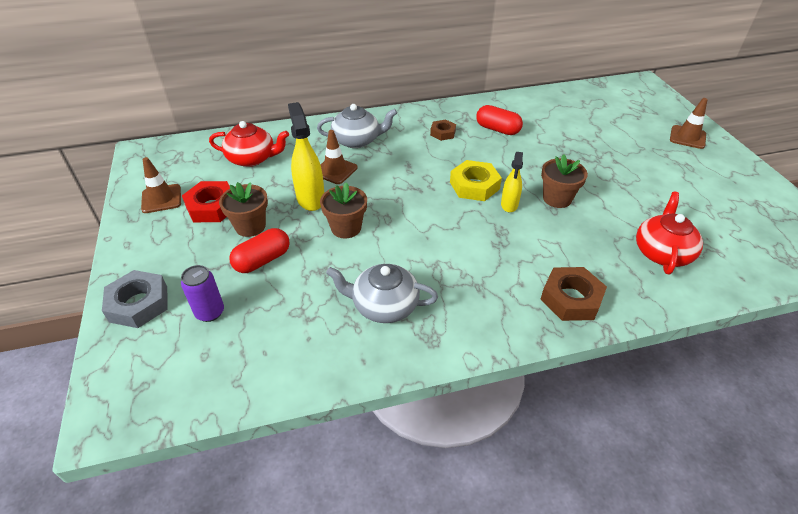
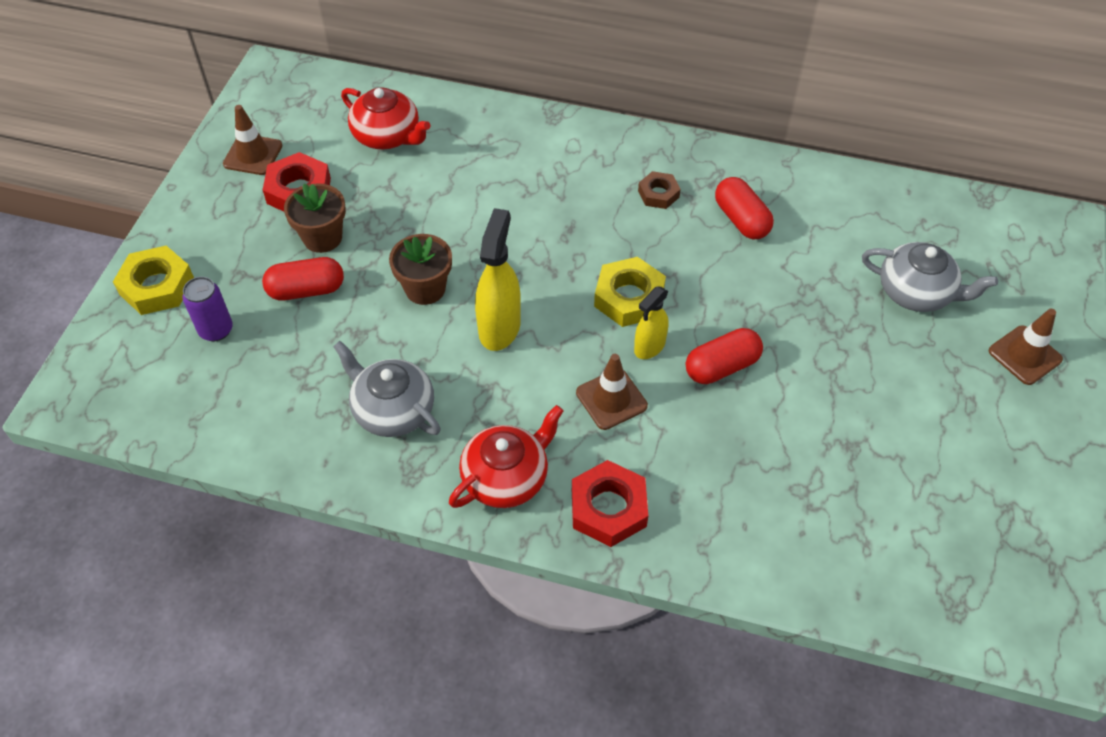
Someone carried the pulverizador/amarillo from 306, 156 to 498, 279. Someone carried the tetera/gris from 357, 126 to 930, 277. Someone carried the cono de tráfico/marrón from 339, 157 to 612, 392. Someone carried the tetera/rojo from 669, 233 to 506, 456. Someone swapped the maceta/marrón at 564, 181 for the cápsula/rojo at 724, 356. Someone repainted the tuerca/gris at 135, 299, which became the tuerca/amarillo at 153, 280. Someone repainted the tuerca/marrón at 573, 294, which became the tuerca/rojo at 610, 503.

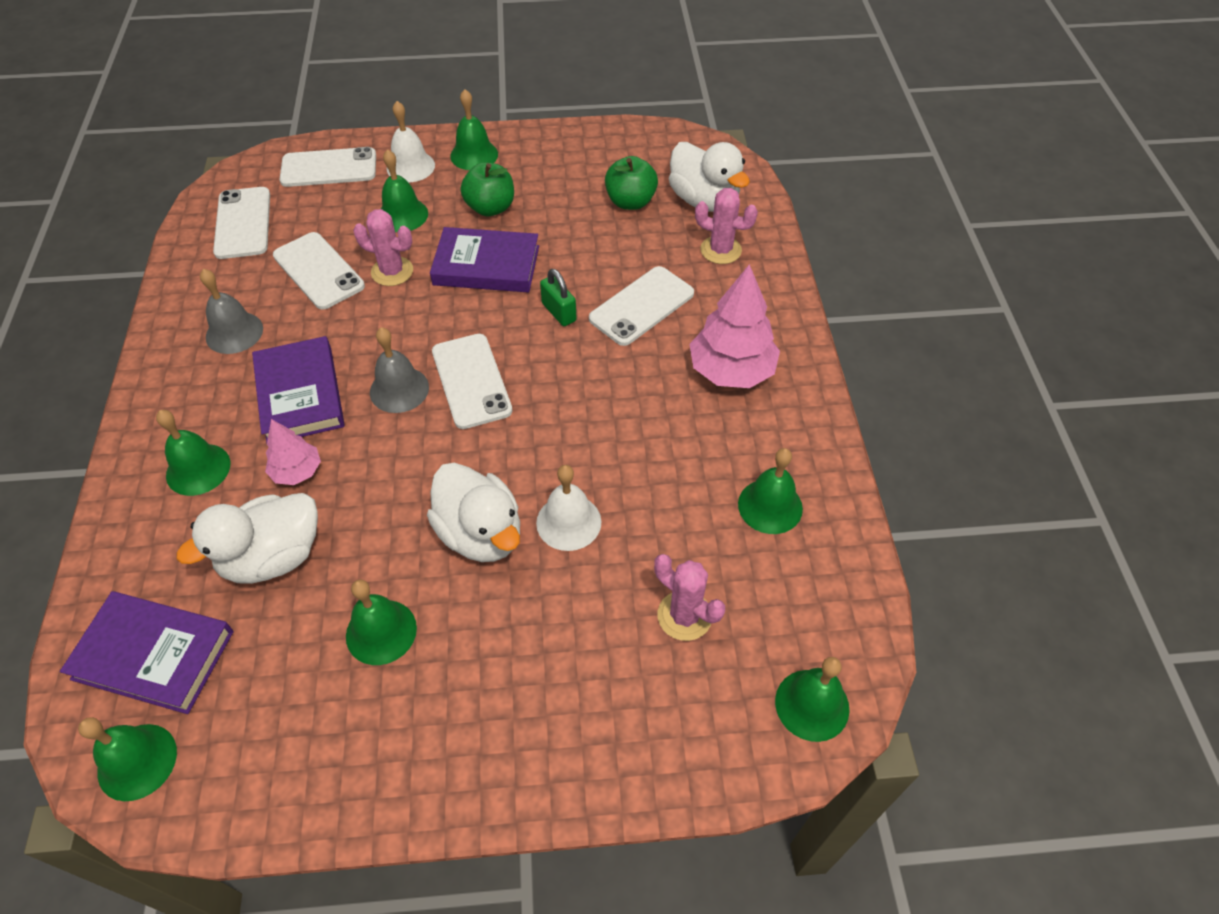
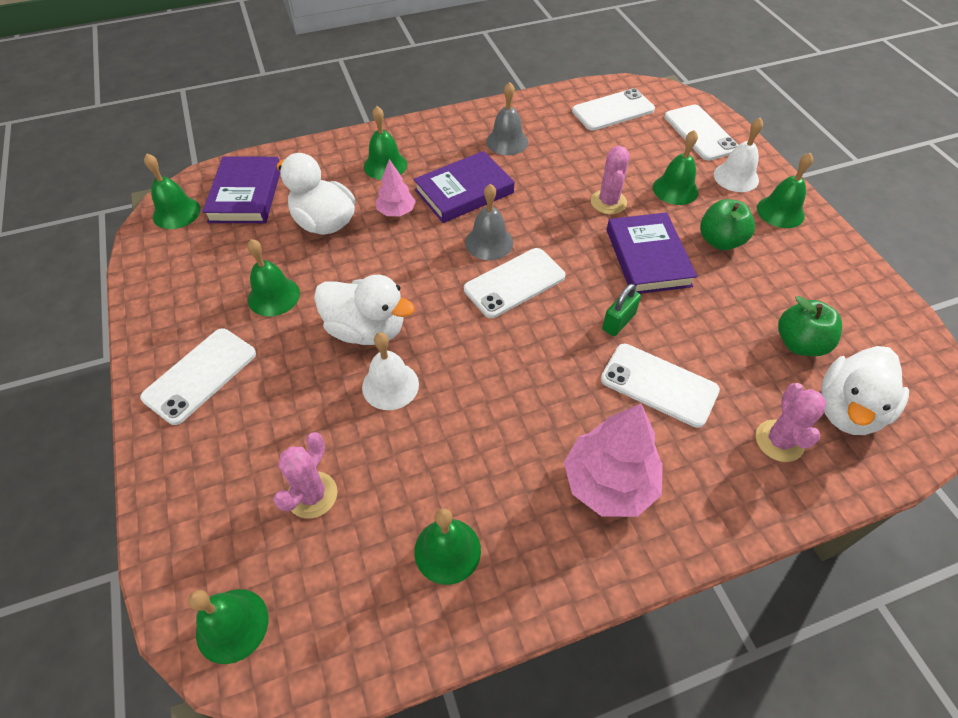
Someone carried the móvil/blanco from 319, 271 to 198, 376. Someone rotated the pato/blanco at 473, 512 by 105 degrees counterclockwise.

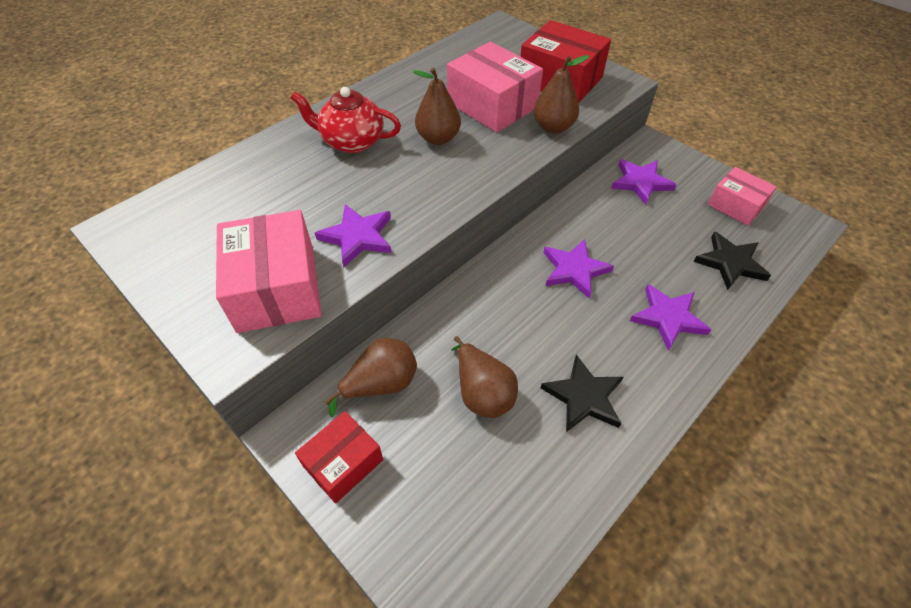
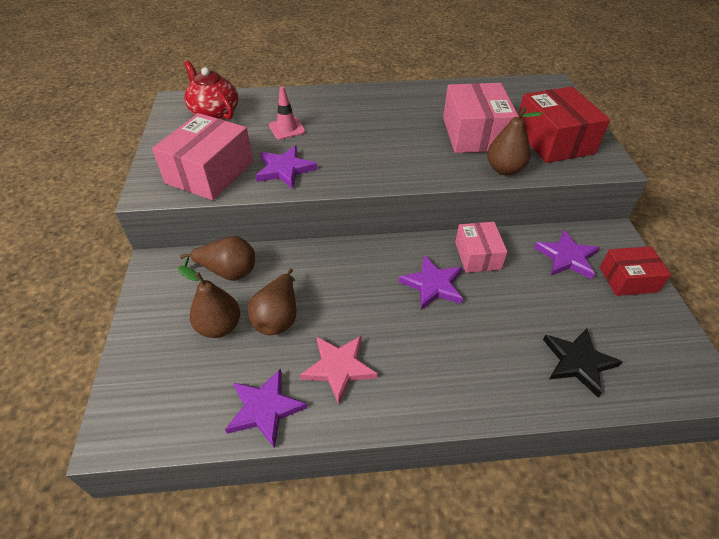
Someone put down the cono de tráfico/rosa at 287, 113. Someone carried the tetera/rojo from 345, 120 to 211, 90. Someone carried the caja/rojo from 339, 457 to 635, 271. Someone carried the pera/marrón from 437, 106 to 209, 302. Someone carried the estrella/morado from 670, 317 to 266, 408. Someone carried the caja/rosa from 742, 196 to 481, 247. Someone repainted the estrella/negro at 582, 393, which became the estrella/rosa at 339, 370.

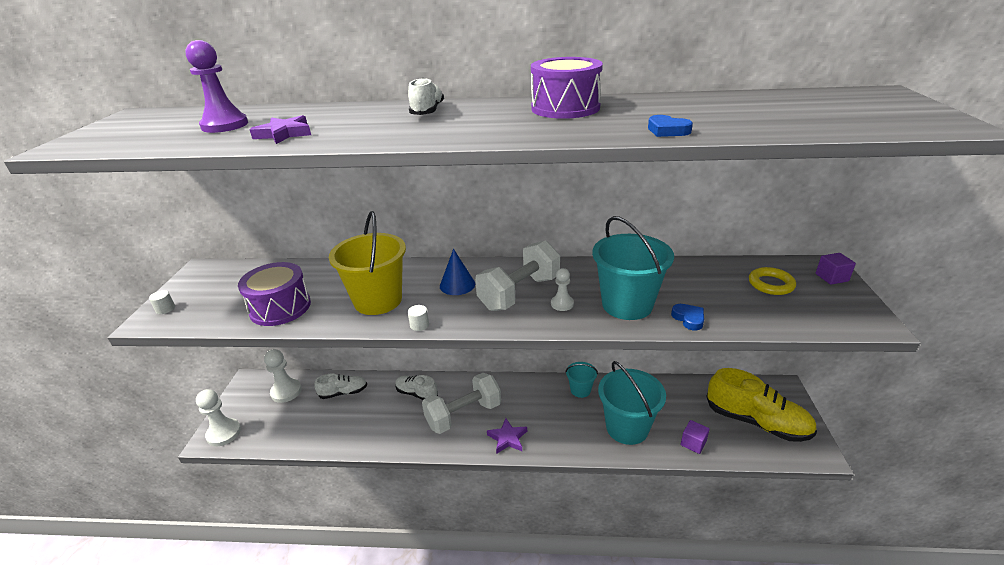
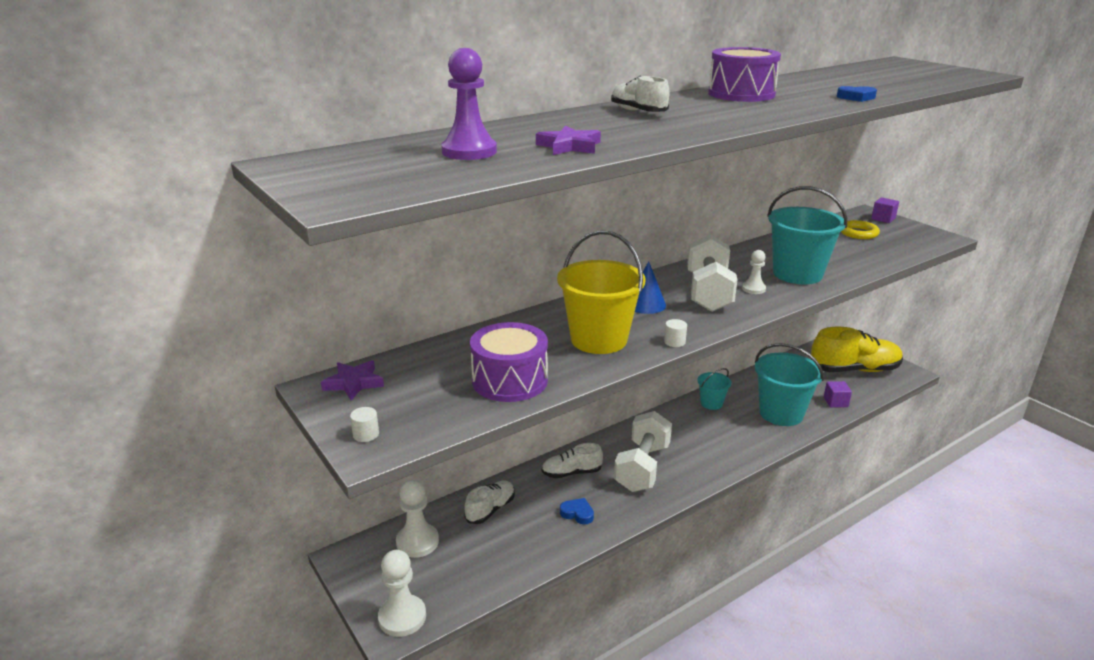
Someone carried the estrella/morado from 507, 436 to 352, 380. Someone carried the corazón/azul from 687, 317 to 577, 511.

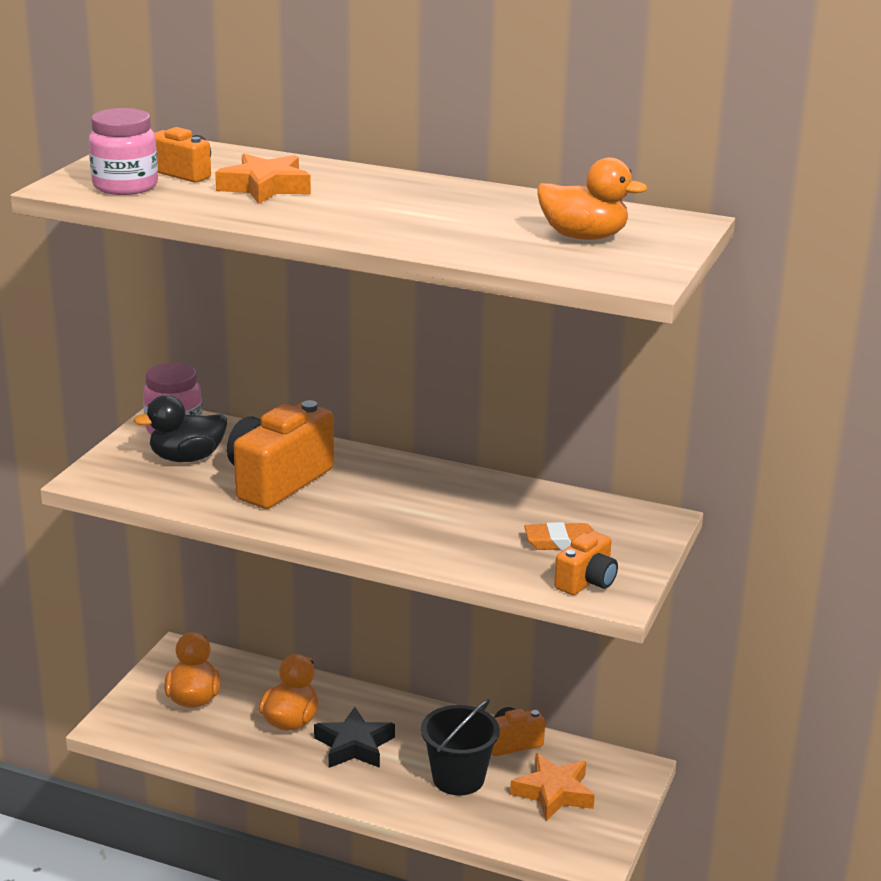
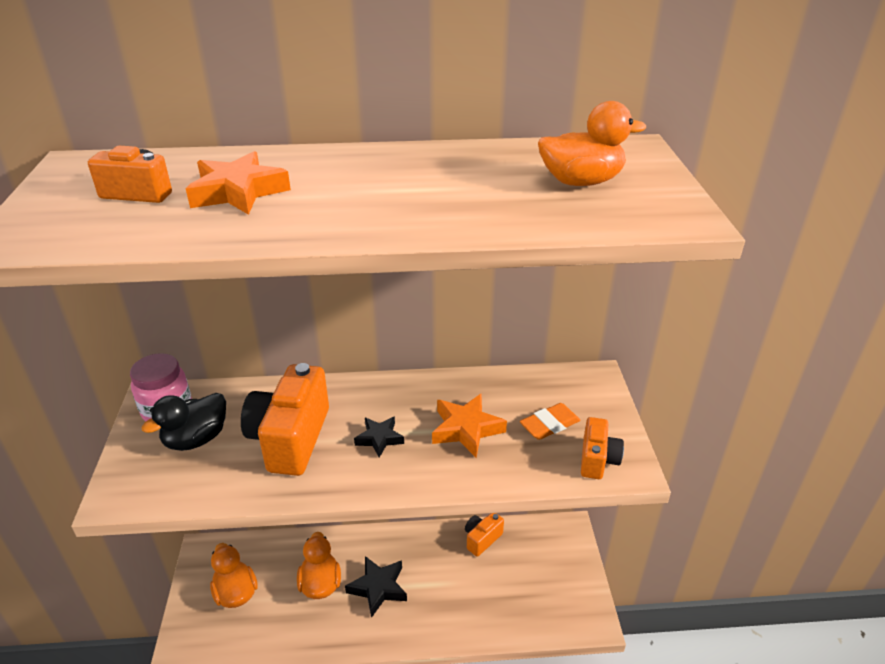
Someone took away the tarro/rosa at 123, 151. Someone took away the balde/negro at 460, 747. Someone put down the estrella/negro at 379, 437. Someone carried the estrella/naranja from 552, 787 to 469, 425.

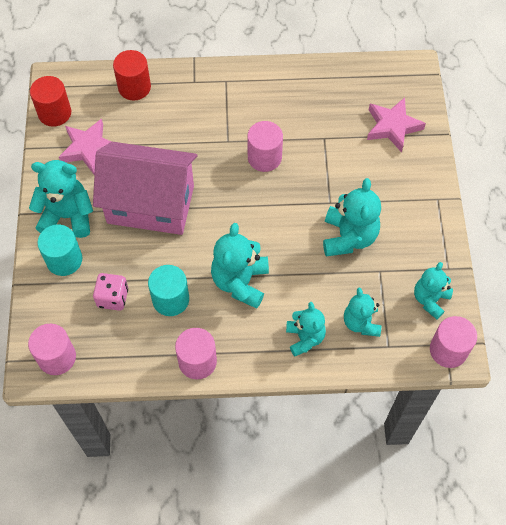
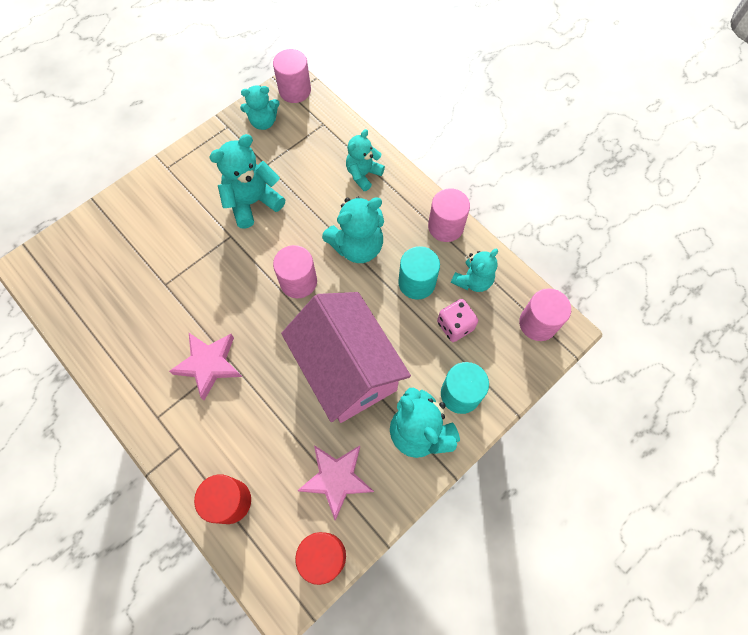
Someone carried the cilindro/rosa from 265, 146 to 295, 271. Someone carried the osito/turquesa from 362, 312 to 474, 270. Someone carried the estrella/rosa from 396, 125 to 205, 366.

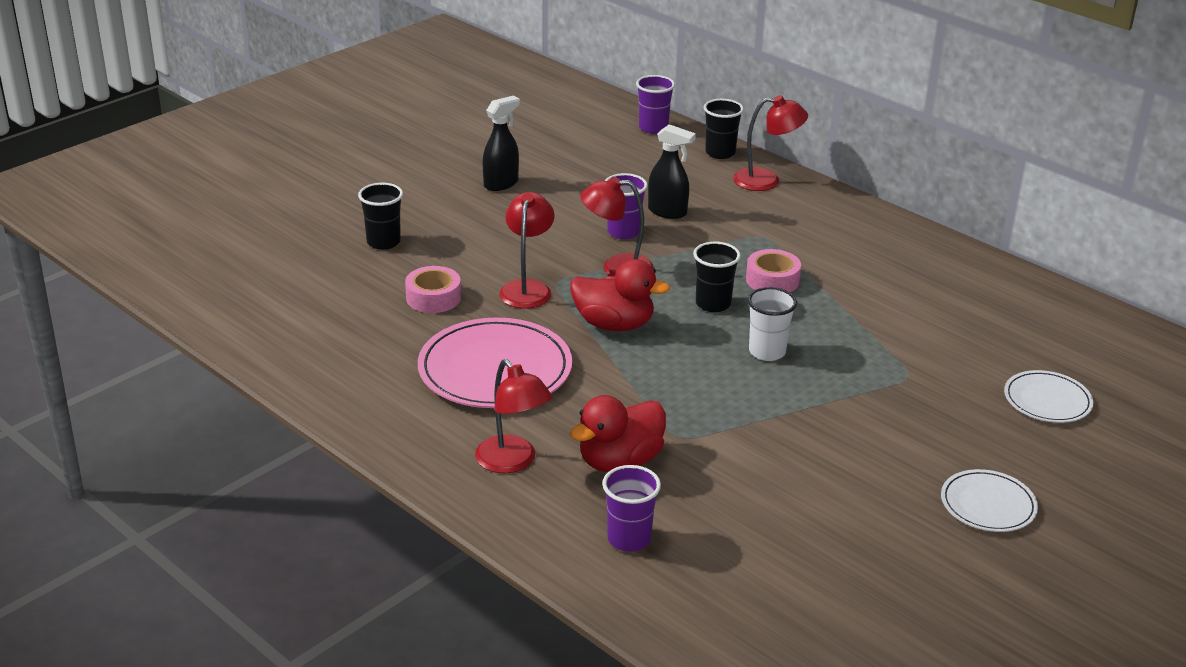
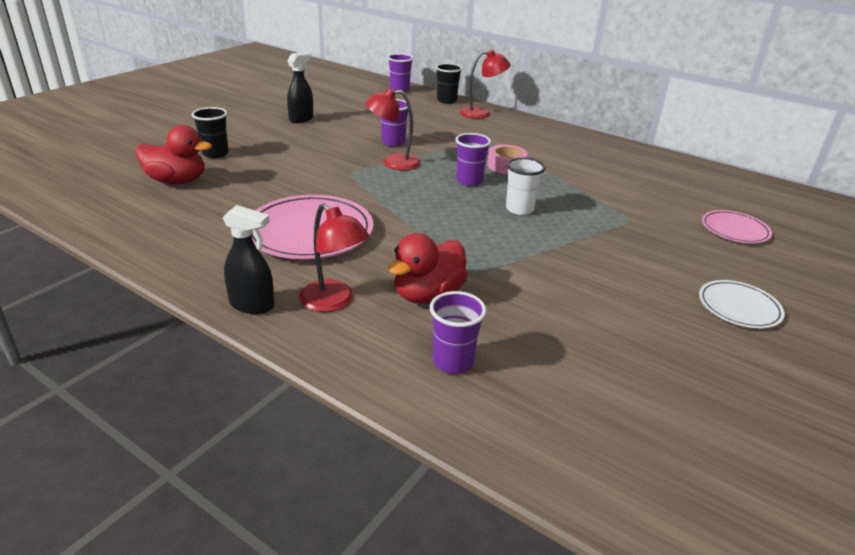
Someone took away the cinta adhesiva/rosa at 433, 289. Someone took away the lámpara/rojo at 526, 250. Someone carried the pato/rojo from 620, 295 to 174, 154. Someone carried the pulverizador/negro from 672, 171 to 248, 259. Someone repainted the vaso/negro at 717, 277, which became the vaso/morado at 473, 159. Someone repainted the plato/blanco at 1048, 396, which became the plato/rosa at 737, 226.

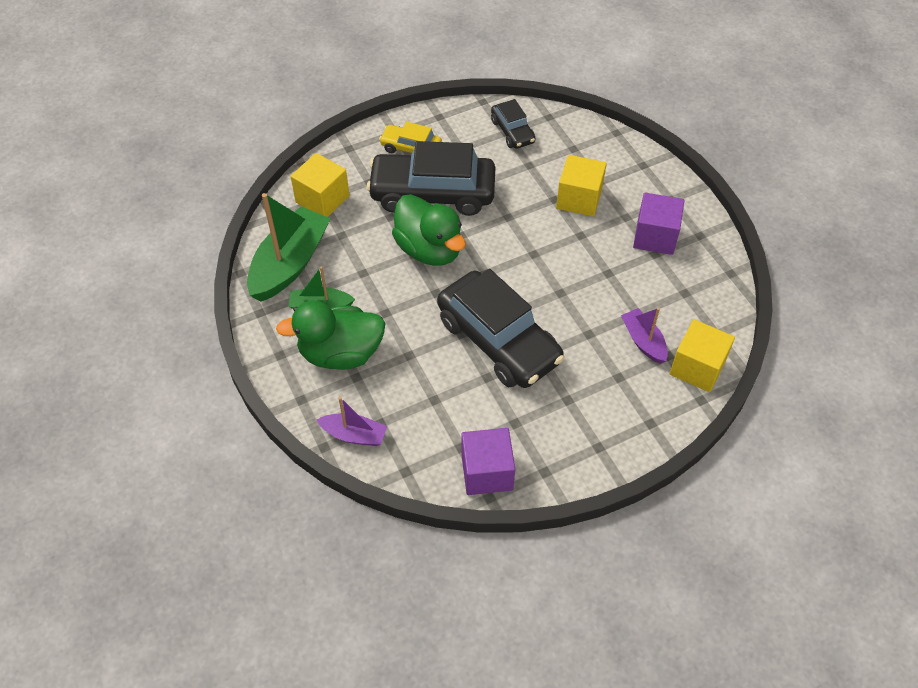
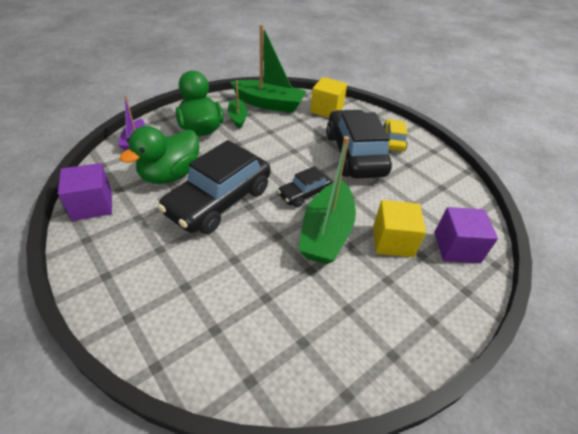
Someone took away the barco/morado at 644, 336. Someone took away the cubo/amarillo at 702, 355. Someone put down the barco/verde at 327, 200. Someone carried the pato/verde from 429, 230 to 159, 155. Someone carried the coche/negro from 513, 124 to 305, 186. Someone carried the cubo/morado from 659, 223 to 466, 235.

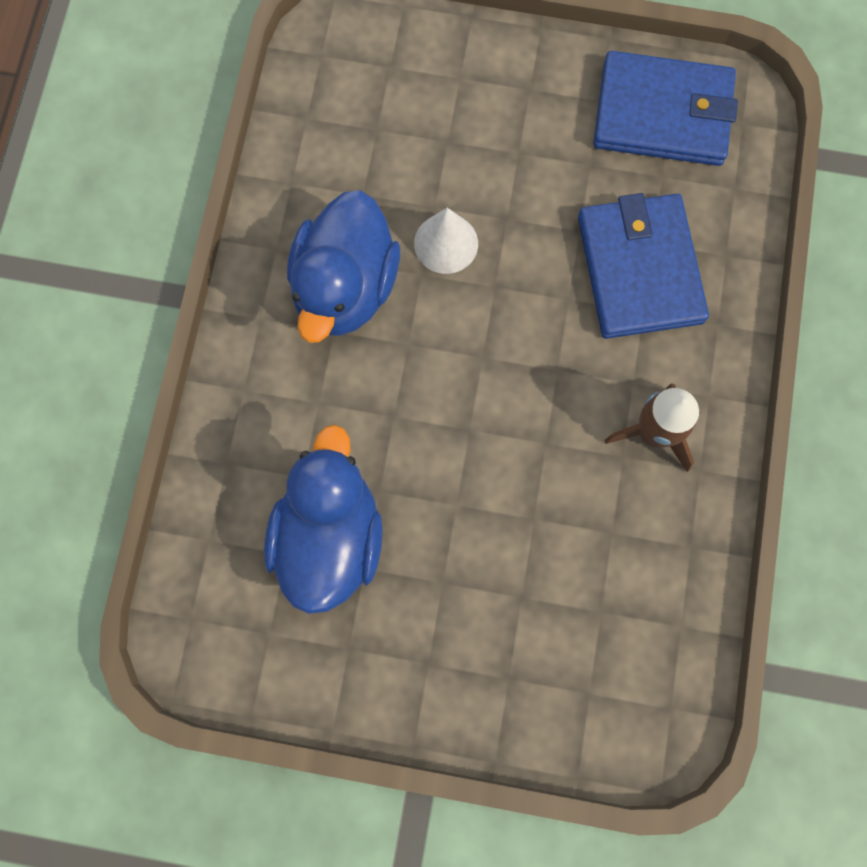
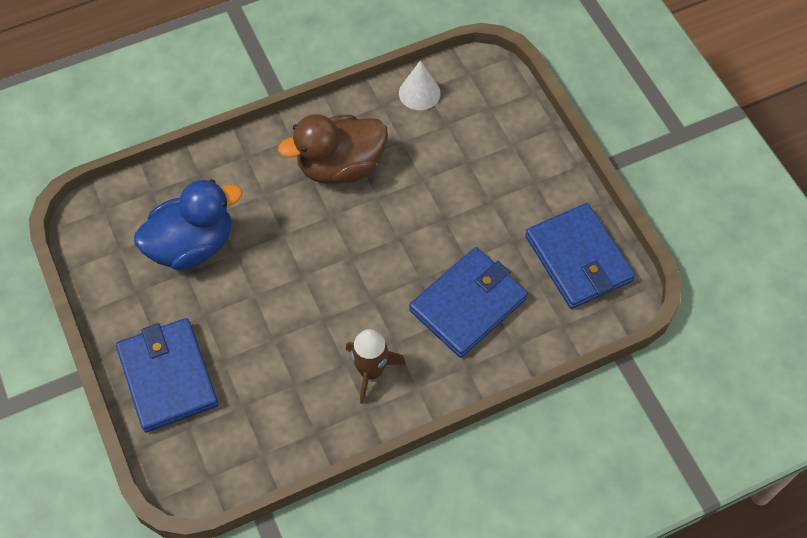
Someone put down the cartera/azul at 167, 375. Someone carried the cono/blanco from 446, 241 to 420, 85. Someone repainted the pato/azul at 343, 266, which became the pato/marrón at 333, 149.

